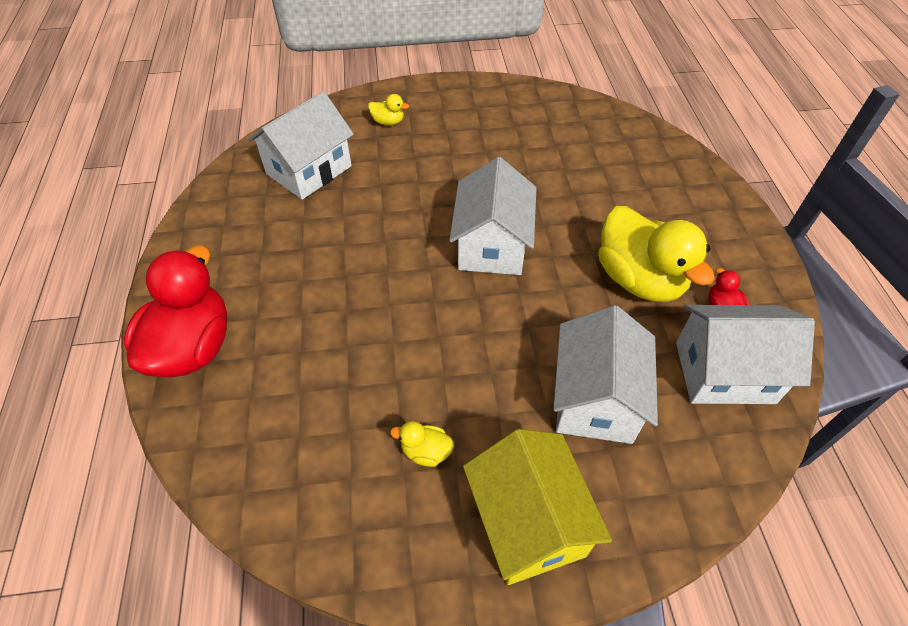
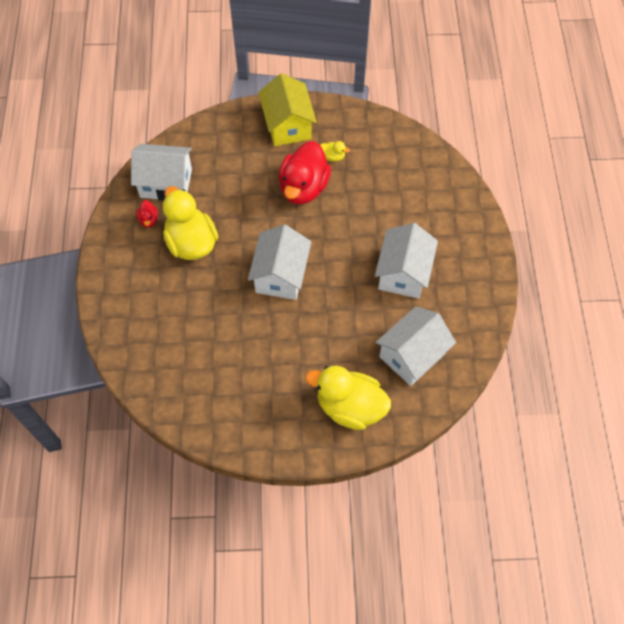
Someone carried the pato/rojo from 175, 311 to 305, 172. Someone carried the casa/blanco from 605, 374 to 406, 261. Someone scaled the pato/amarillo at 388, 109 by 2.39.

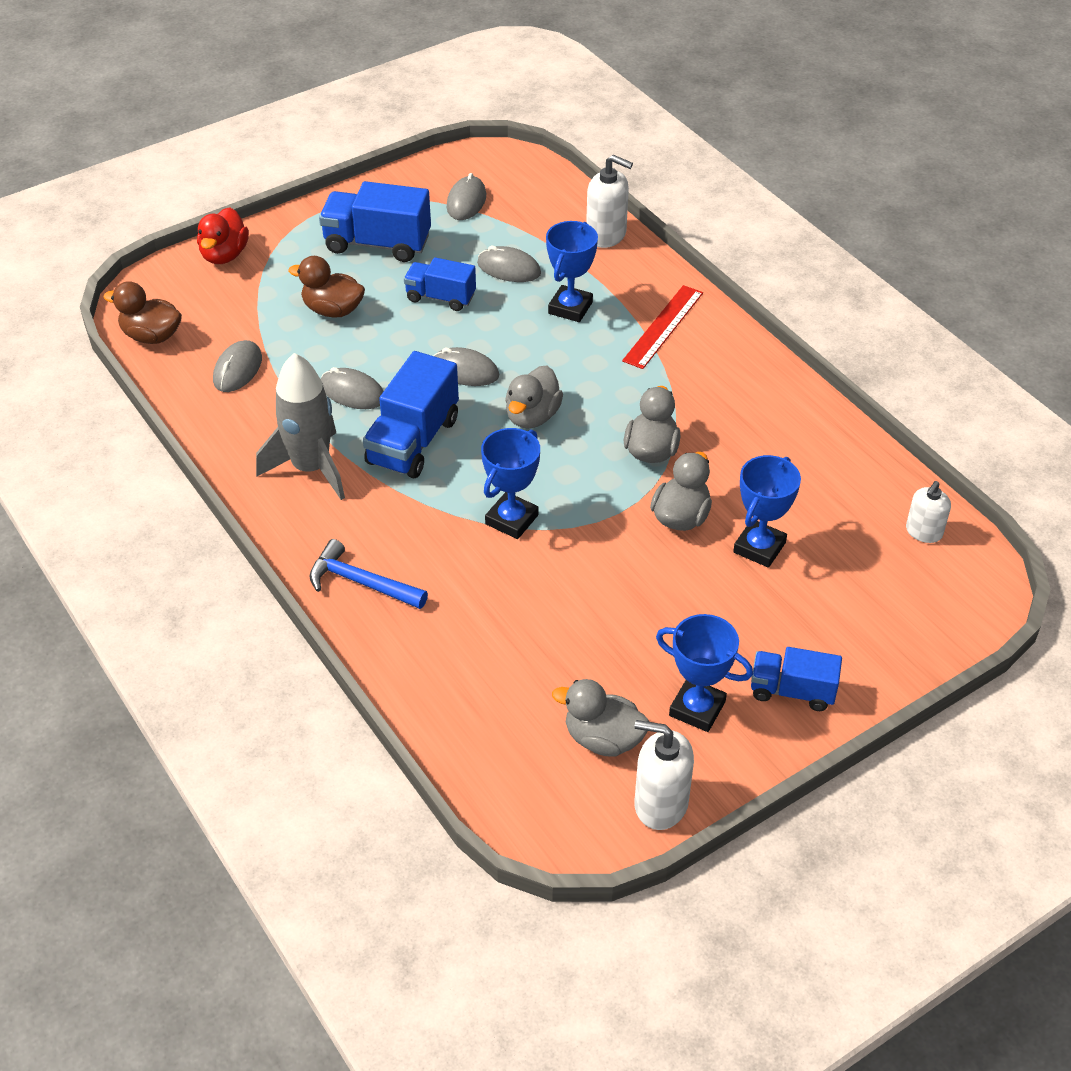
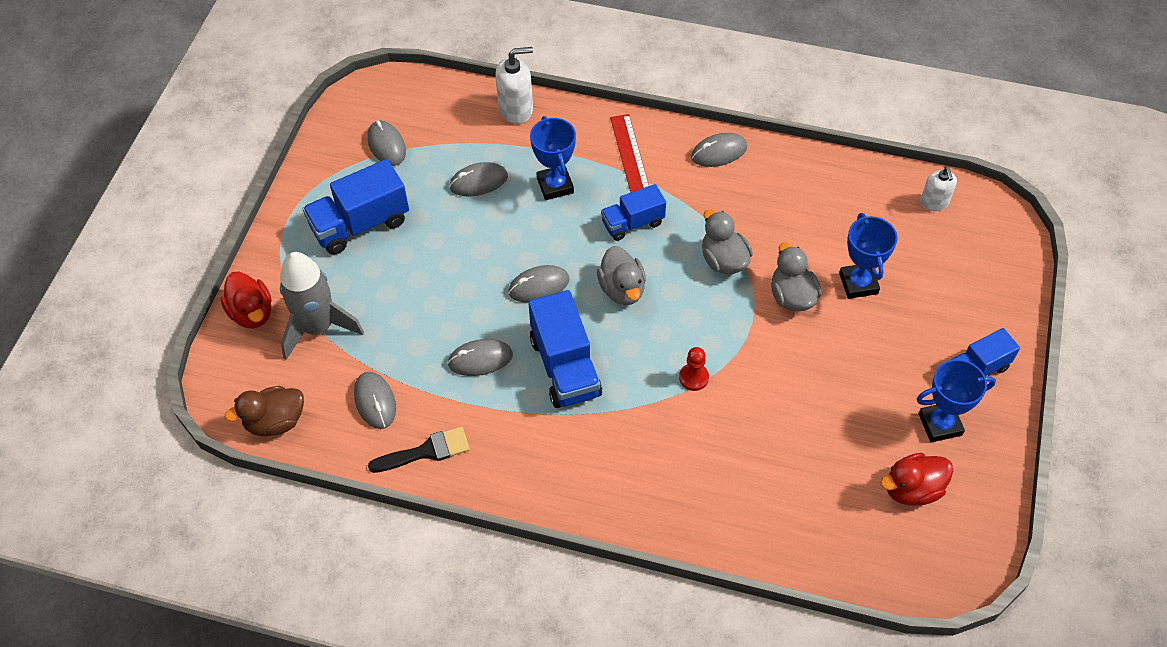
Someone took away the pato/marrón at 326, 287. Someone took away the martillo/azul at 368, 574. Someone took away the dispensador de jabón/blanco at 664, 775. Someone put down the pincel/negro at 419, 450. Someone put down the ratón/gris at 719, 150. Someone carried the cohete/gris from 300, 426 to 322, 306. Someone carried the camión/azul from 440, 284 to 633, 212. Someone swapped the trofeo/azul at 510, 483 for the peón/rojo at 694, 369. Someone repainted the pato/gris at 601, 718, which became the pato/rojo at 916, 479.

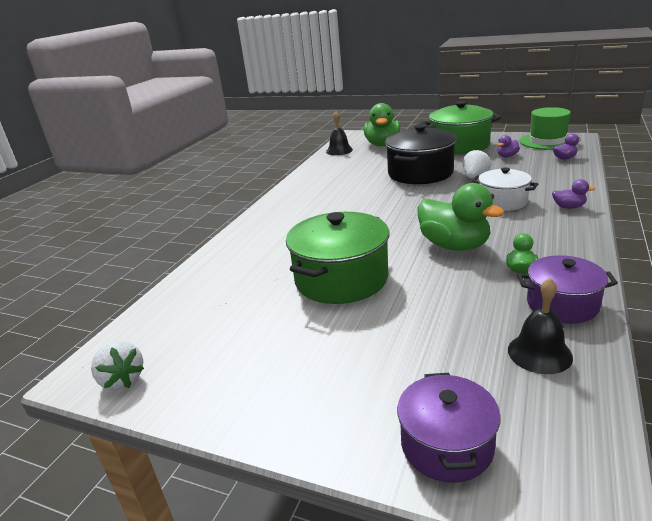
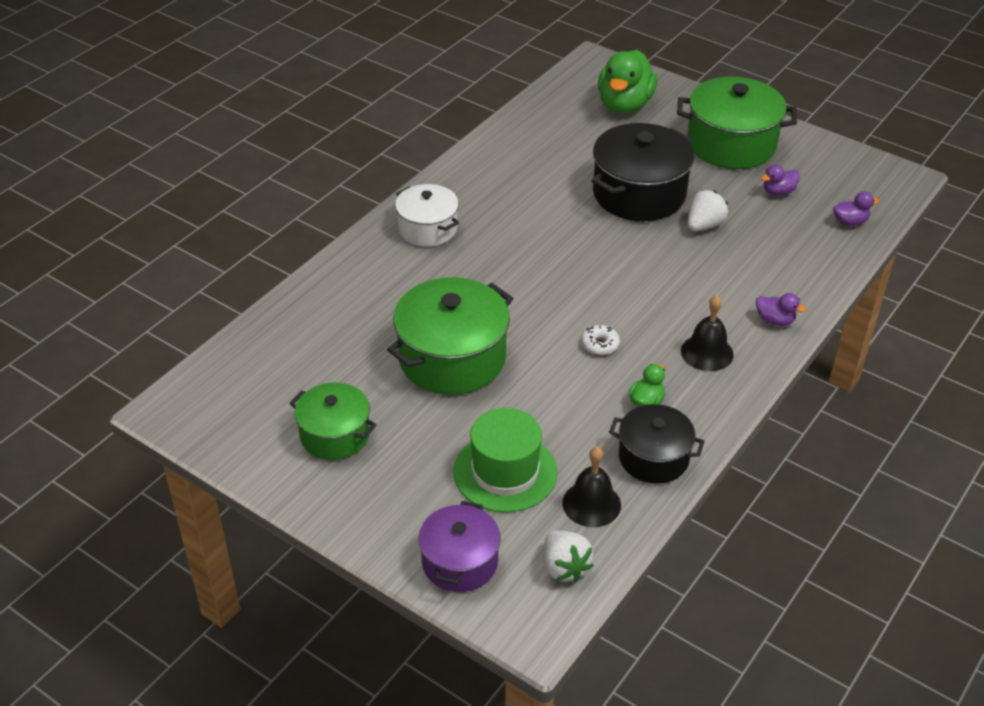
Someone put down the olla/verde at 332, 421. Someone carried the fresa/blanco from 117, 365 to 569, 556. Someone carried the campana/negro from 339, 133 to 707, 333. Someone carried the olla/blanco from 505, 189 to 427, 215. Someone carried the sombrero/verde from 545, 128 to 505, 460. Someone swapped the pato/verde at 460, 217 for the rosquilla/blanco at 600, 340. Someone repainted the olla/morado at 568, 289, which became the olla/negro at 657, 444.

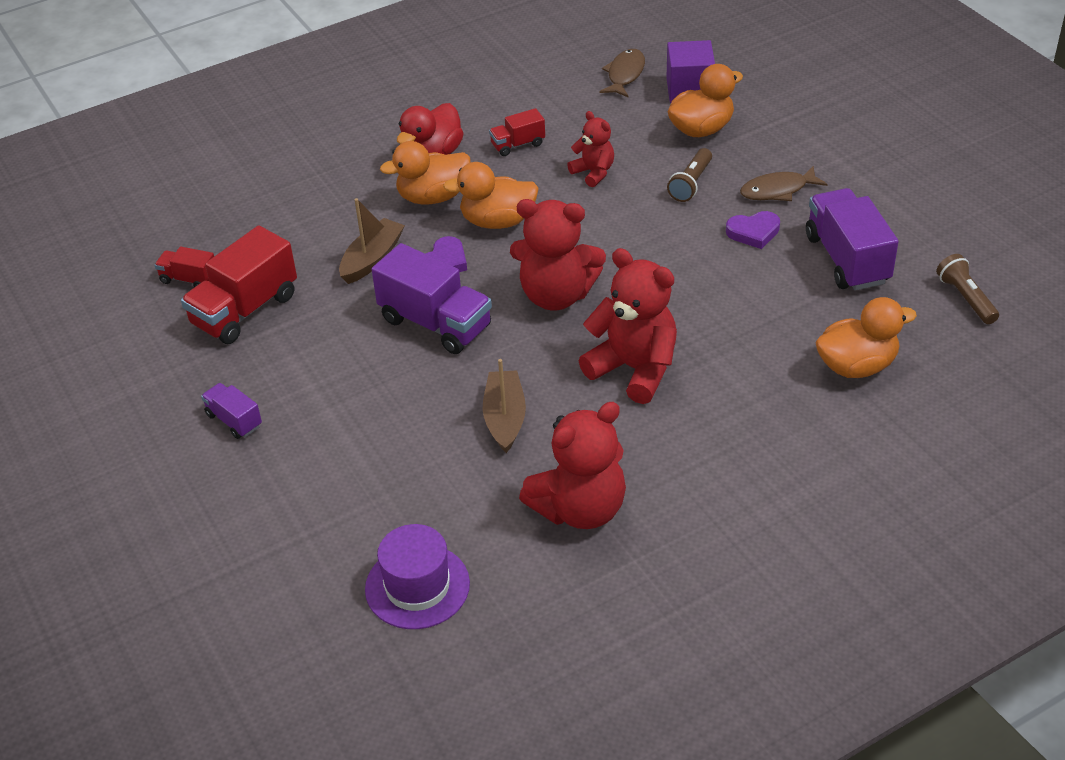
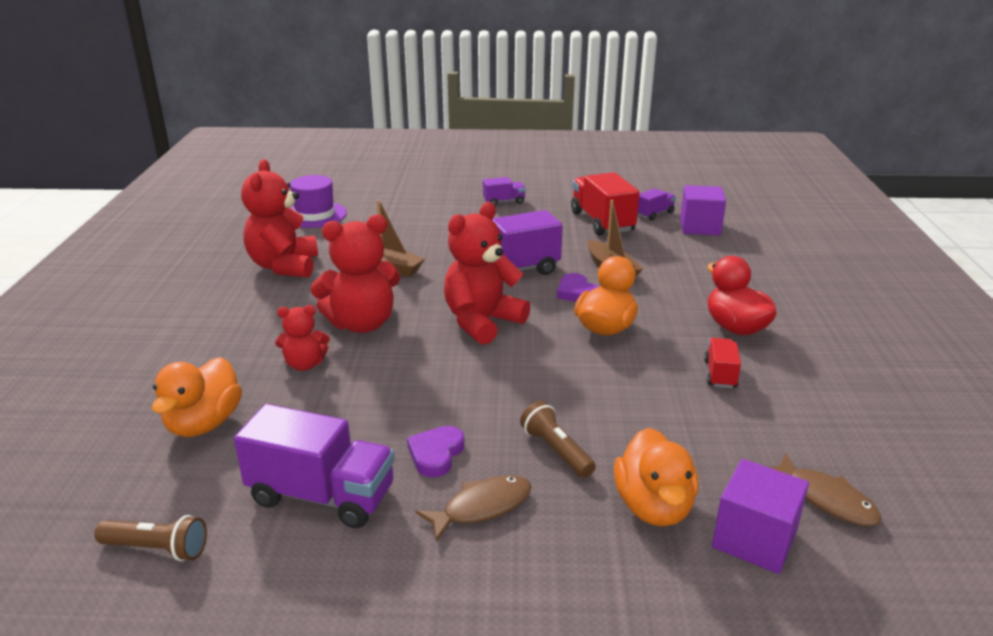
Someone took away the pato/naranja at 425, 172. Someone put down the cubo/morado at 703, 210. Someone carried the osito/rojo from 590, 149 to 302, 338. Someone repainted the camión/rojo at 184, 267, which became the camión/morado at 657, 204. Someone rotated the pez/marrón at 784, 183 by 45 degrees clockwise.

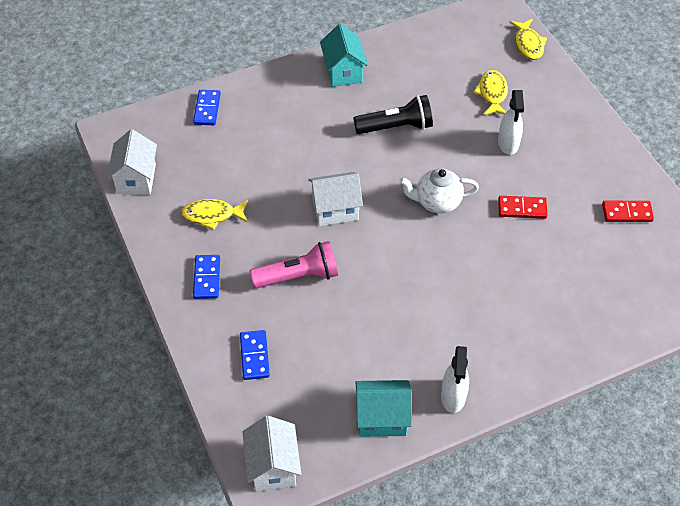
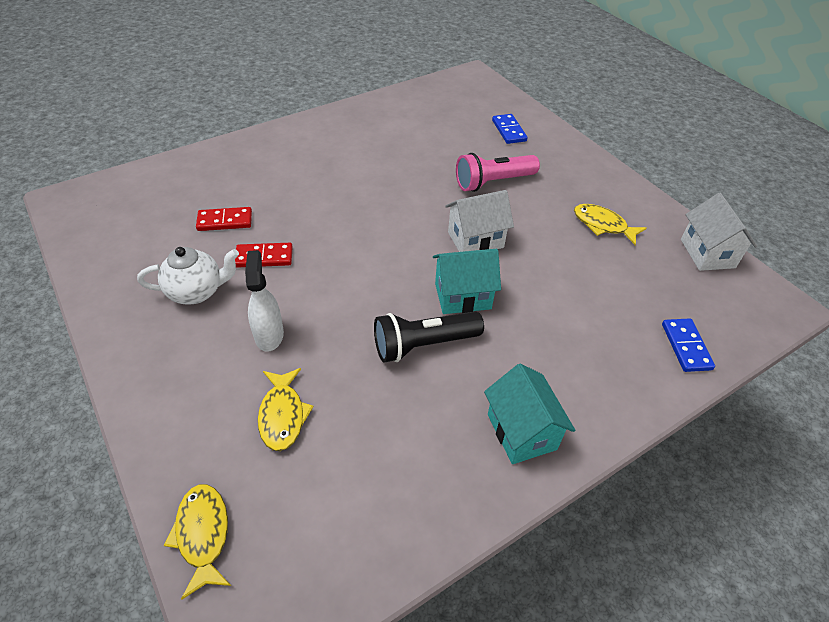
Someone took away the ficha de dominó/azul at 206, 277. Someone took away the casa/blanco at 271, 454. Someone took away the pulverizador/blanco at 455, 379. Someone carried the casa/turquesa from 383, 408 to 467, 281. Someone carried the tetera/blanco from 439, 190 to 188, 276. Someone carried the ficha de dominó/rojo from 628, 211 to 224, 219. Someone rotated the pez/amarillo at 214, 214 by 135 degrees counterclockwise.

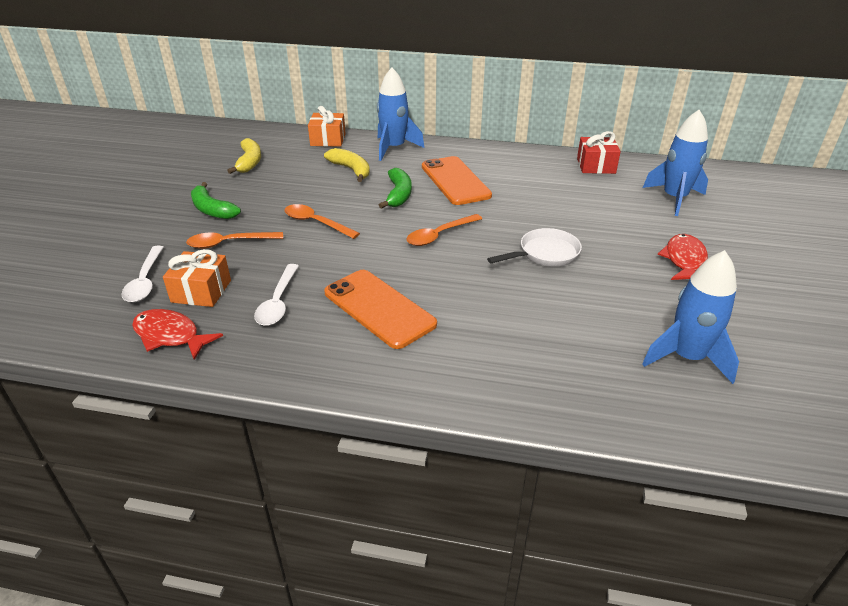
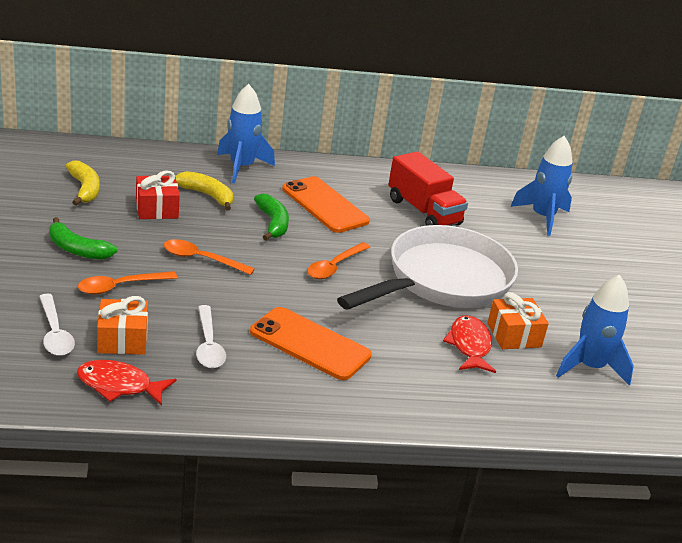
Someone put down the camión/rojo at 428, 189. Someone carried the regalo/naranja from 327, 126 to 518, 320. Someone carried the regalo/rojo from 599, 152 to 158, 194. Someone carried the pez/rojo from 683, 257 to 469, 344. Someone scaled the sartén/blanco at 534, 247 by 2.17.

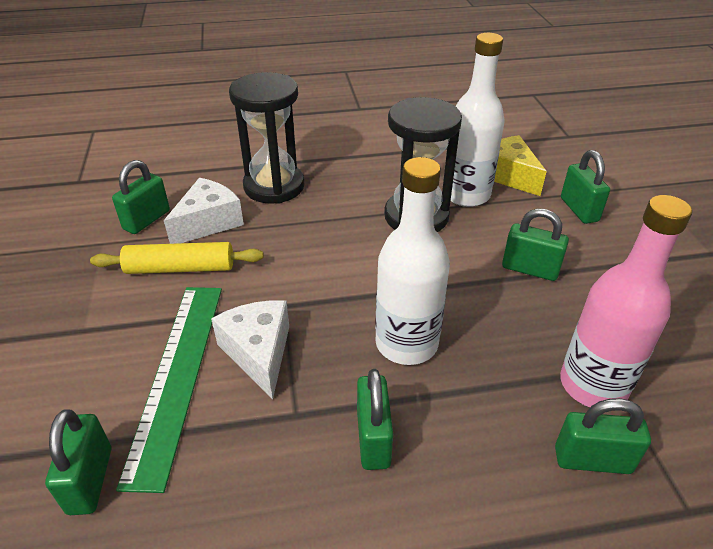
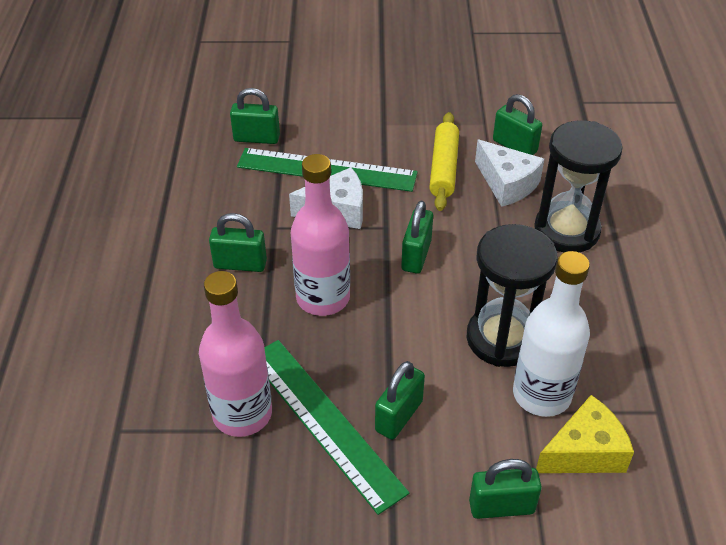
Someone put down the regla/verde at 336, 427. Someone carried the candado/verde from 603, 436 to 417, 237. Someone repainted the botella/blanco at 412, 261, which became the botella/rosa at 320, 235.

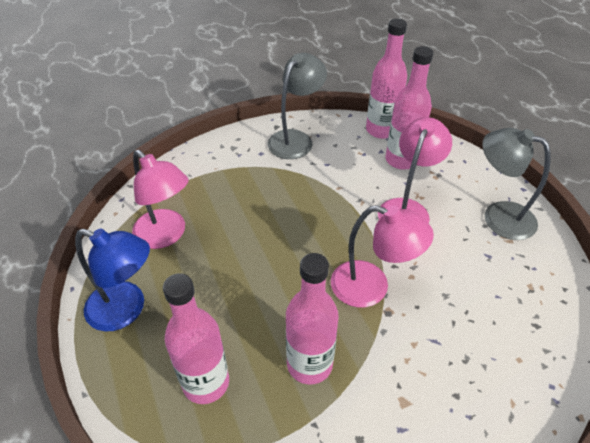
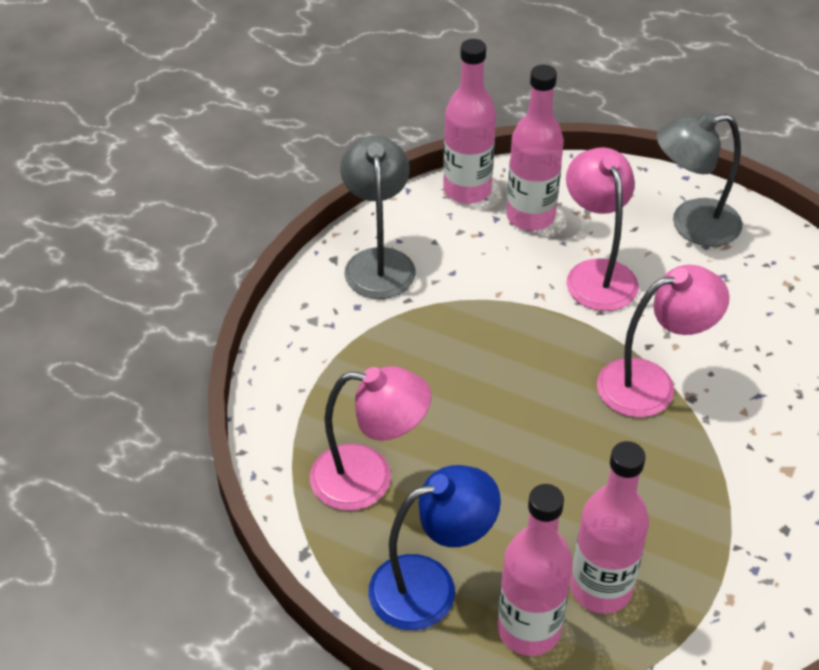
Someone carried the botella/rosa from 312, 318 to 535, 570.

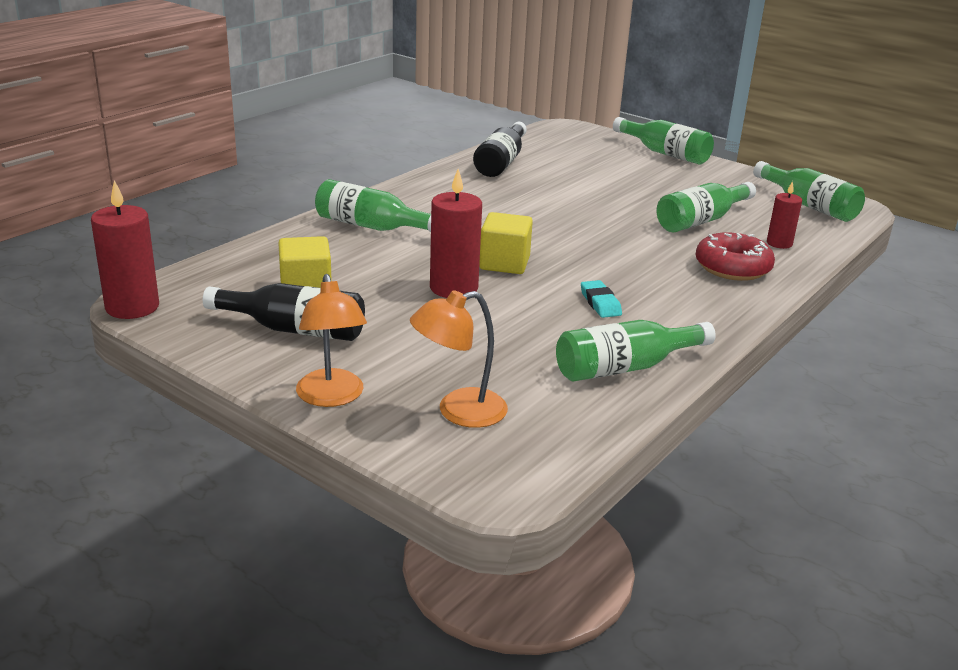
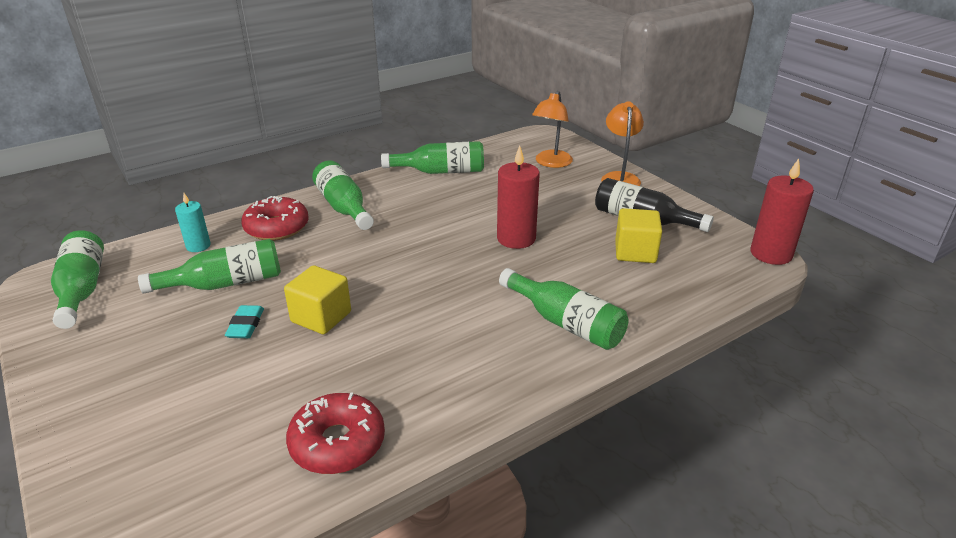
Someone carried the cubo/amarillo from 506, 243 to 317, 299. Someone carried the goma de borrar/turquesa from 601, 299 to 244, 321. Someone carried the botella/verde from 663, 141 to 343, 195. Someone swapped the botella/negro at 500, 149 for the rosquilla/rojo at 335, 433. Someone repainted the vela/rojo at 784, 215, which became the vela/turquesa at 193, 222. Someone rotated the lámpara/naranja at 459, 359 by 120 degrees clockwise.

